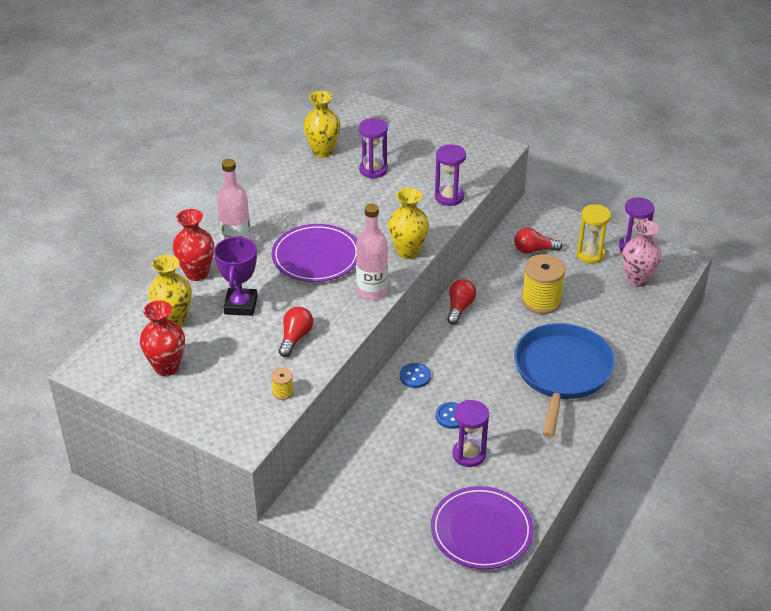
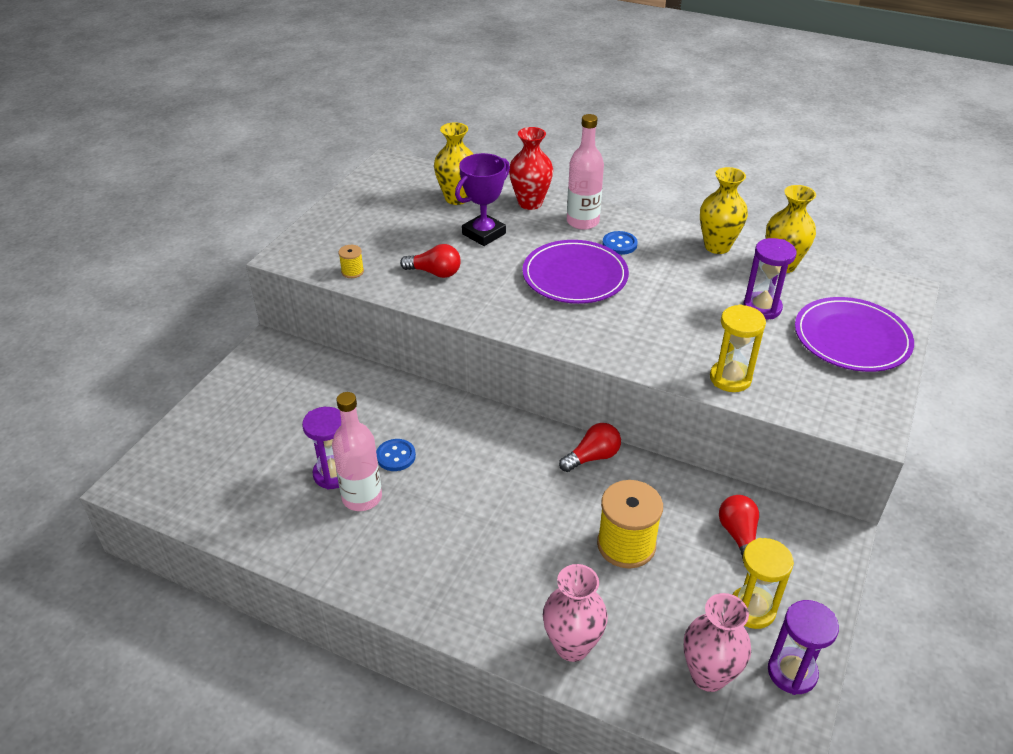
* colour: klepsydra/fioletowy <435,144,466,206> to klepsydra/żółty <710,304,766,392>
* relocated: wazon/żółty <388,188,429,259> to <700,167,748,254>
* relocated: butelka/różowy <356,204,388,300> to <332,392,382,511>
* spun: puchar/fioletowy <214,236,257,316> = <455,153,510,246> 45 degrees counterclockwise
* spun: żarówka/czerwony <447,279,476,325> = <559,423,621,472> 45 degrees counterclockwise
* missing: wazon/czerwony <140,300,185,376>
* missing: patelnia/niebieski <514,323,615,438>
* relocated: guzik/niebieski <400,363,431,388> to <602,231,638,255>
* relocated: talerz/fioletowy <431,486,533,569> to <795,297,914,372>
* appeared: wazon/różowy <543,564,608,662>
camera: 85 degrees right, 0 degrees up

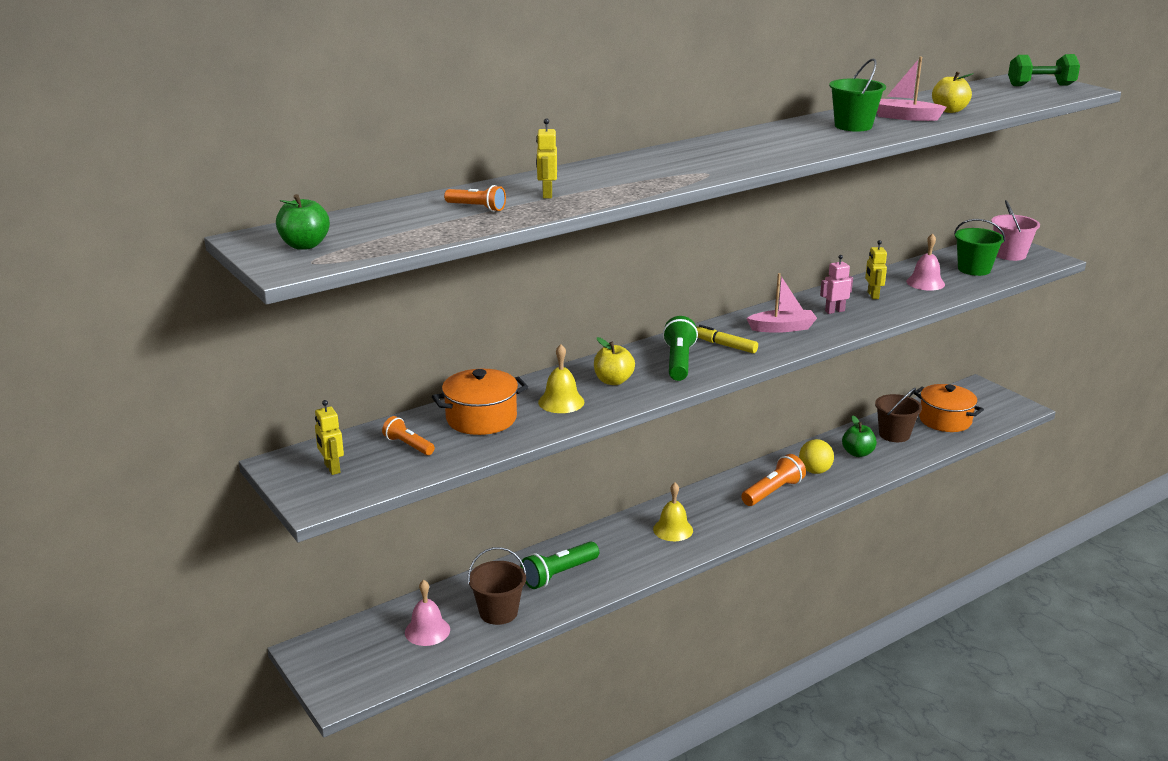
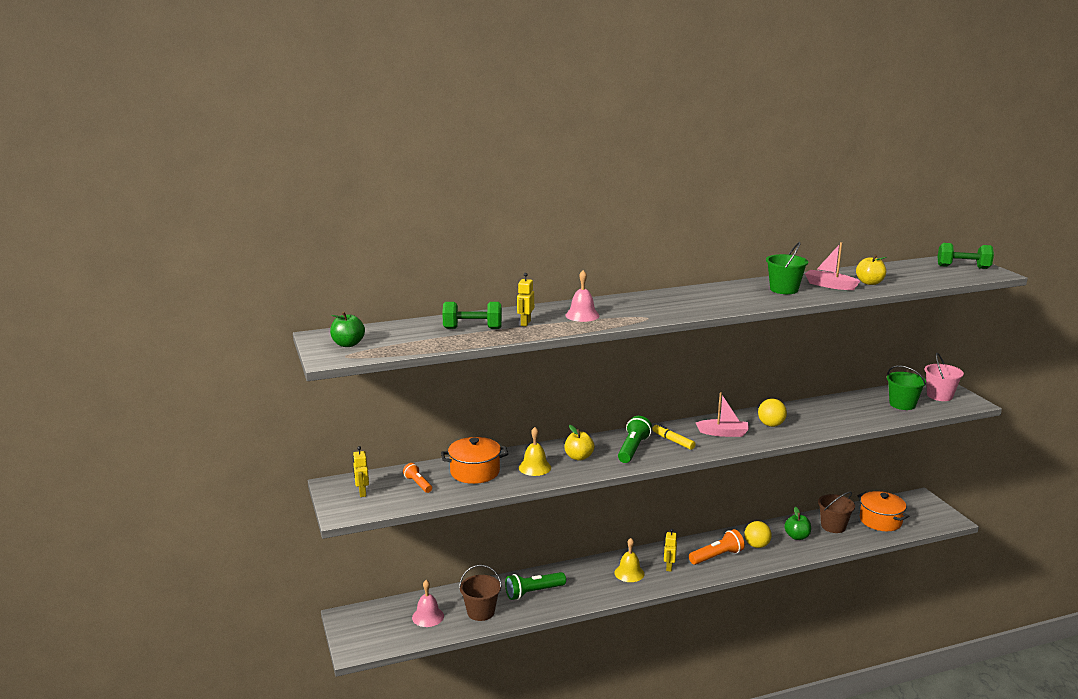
* exchanged: latarka/pomarańczowy <444,185,506,212> to hantel/zielony <442,302,502,329>
* relocated: dzwonek/różowy <906,233,945,291> to <565,270,599,322>
* relocated: robot/żółty <865,240,887,299> to <664,529,677,572>
* exchanged: robot/różowy <820,255,853,314> to piłka/żółty <758,399,787,427>
camera: 15 degrees right, 5 degrees down

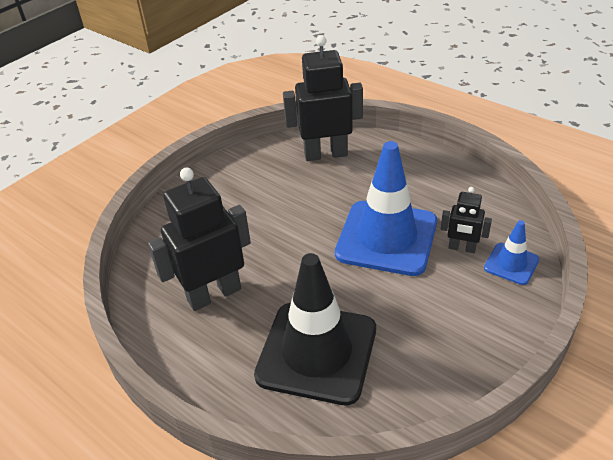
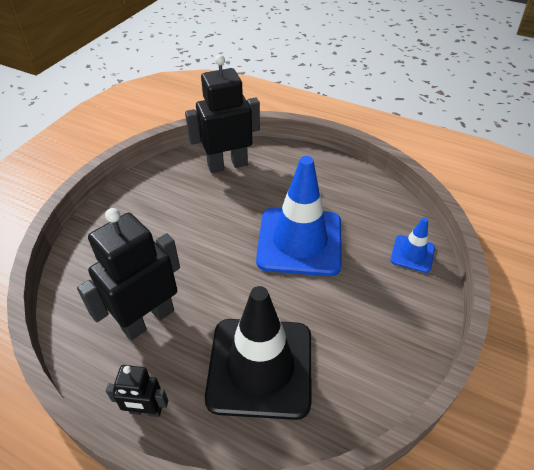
* relocated: robot/czarny <441,187,492,253> to <106,365,168,417>
camera: 15 degrees left, 5 degrees up

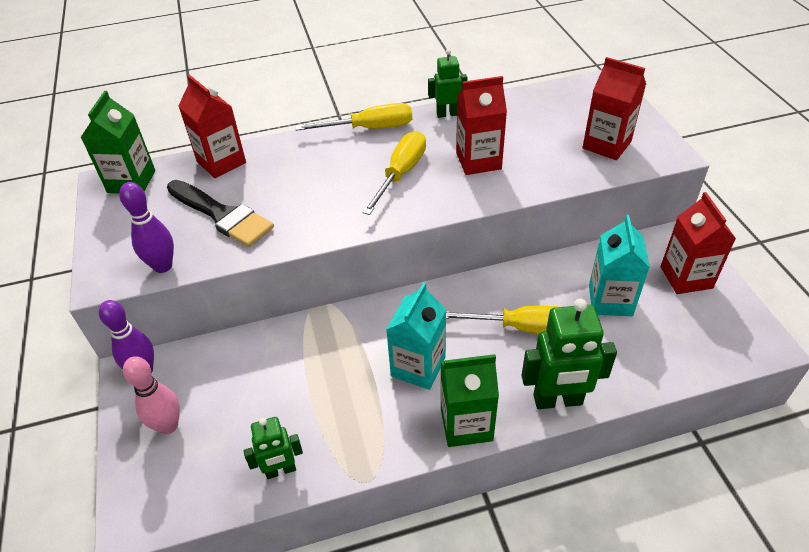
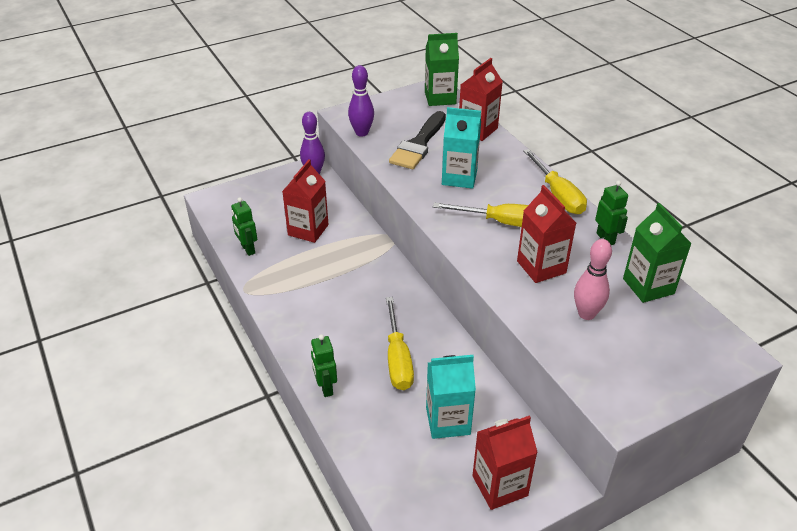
* relocated: karton mleka/czerwony <582,57,646,160> to <282,160,329,243>
* relocated: karton mleka/turkusowy <386,282,446,390> to <442,107,481,189>
* size: robot/zielony <522,298,617,409> = <311,334,337,397> x0.60
* relocated: karton mleka/zielony <441,354,499,447> to <623,203,692,303>
* relocated: kręgiel/różowy <123,356,180,434> to <574,239,612,320>
camera: 75 degrees right, 5 degrees down

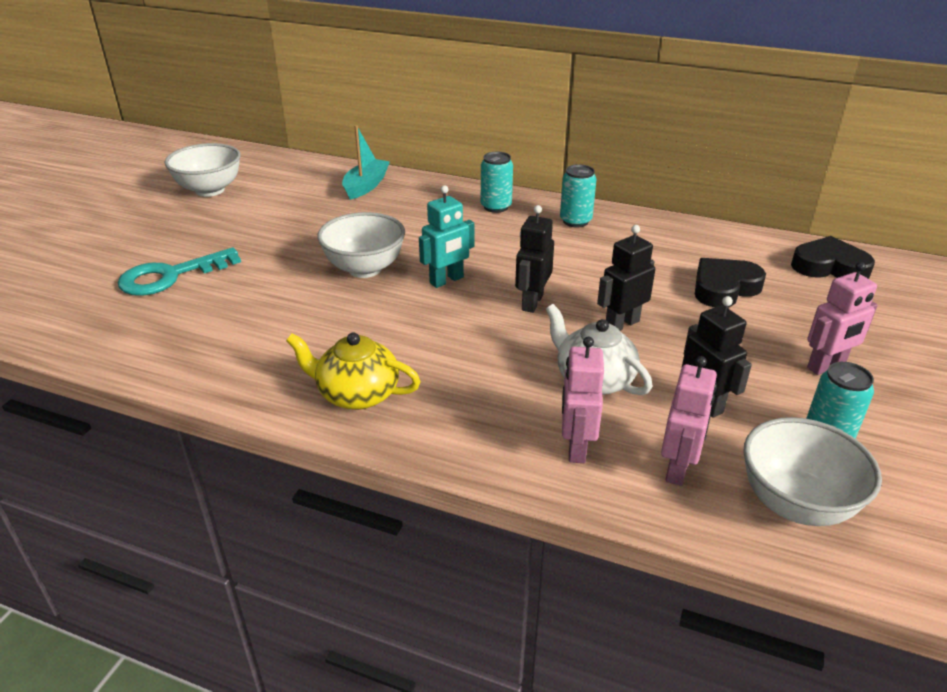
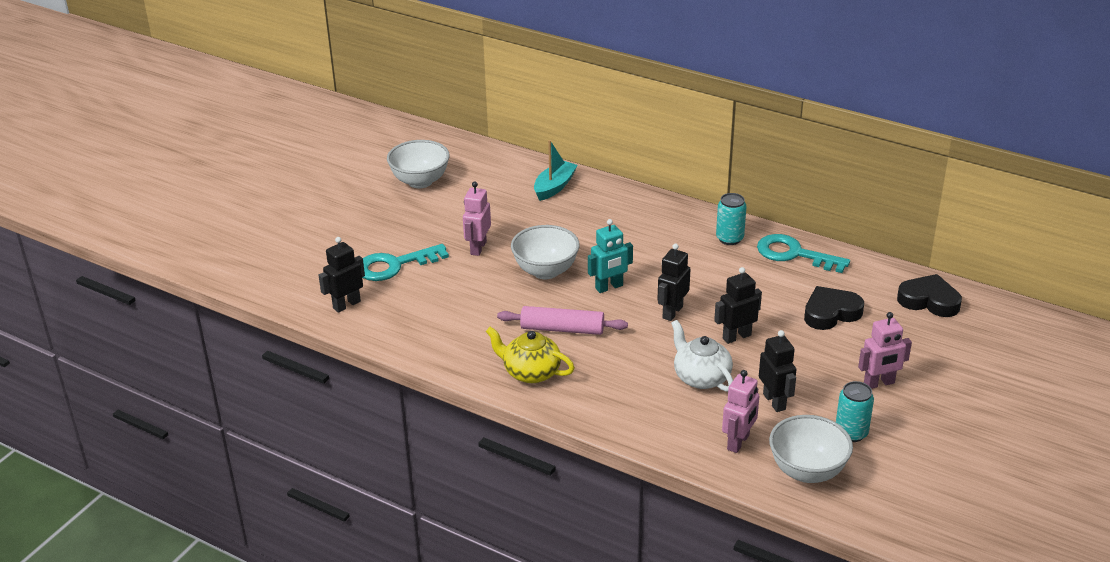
* missing: puszka/turkusowy <481,152,513,213>
* relocated: robot/różowy <562,337,604,463> to <463,182,491,256>
* appeared: klucz/turkusowy <757,234,850,273>
* appeared: robot/czarny <319,237,365,312>
* appeared: wałek do ciasta/różowy <497,306,628,335>
camera: 10 degrees right, 0 degrees up

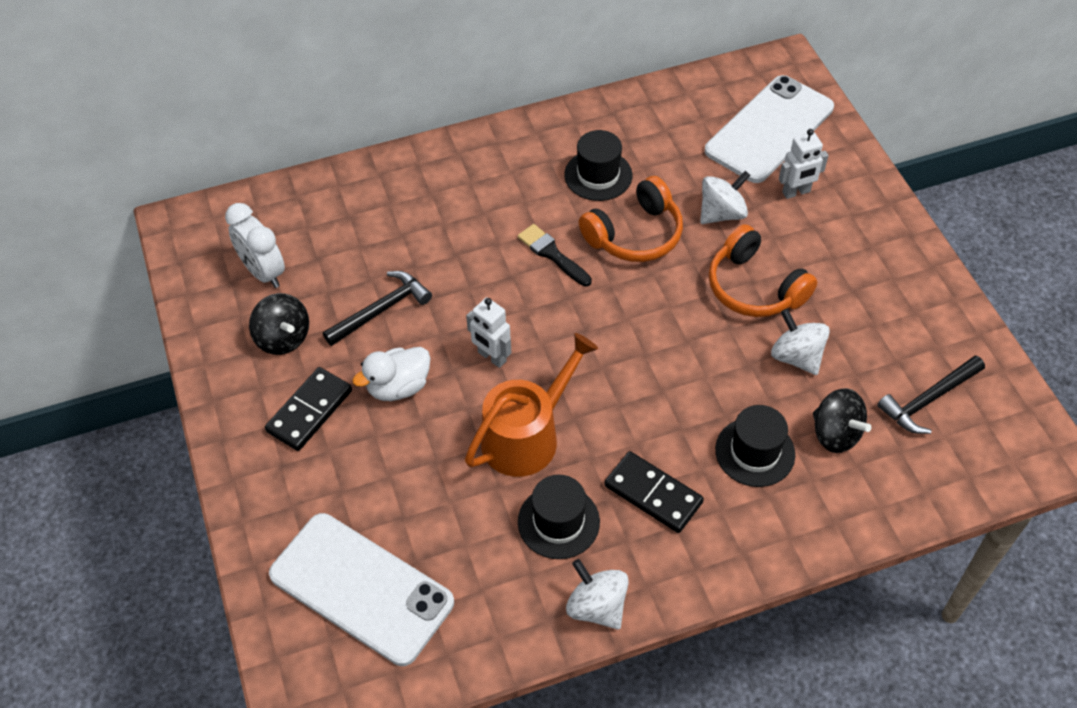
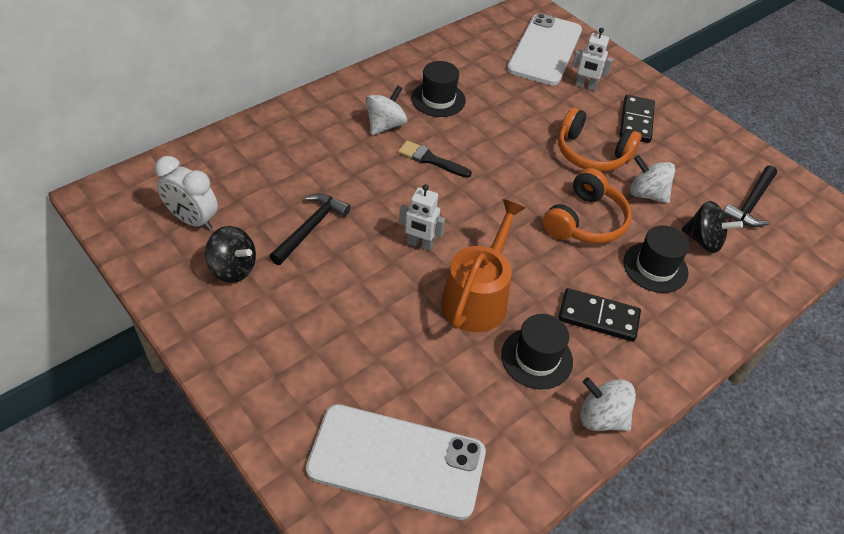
* spun: robot/biały <779,129,829,199> = <572,28,613,91> 60 degrees clockwise
* relocated: bączek/biały <700,171,750,224> to <366,85,407,135>
* relocated: słuchawki/pomarańczowy <579,176,683,262> to <543,168,632,244>
* missing: kaczka/biały <352,347,431,401>
* relocated: kostka domina/czarny <265,367,352,451> to <619,95,655,143>
camera: 25 degrees left, 5 degrees down

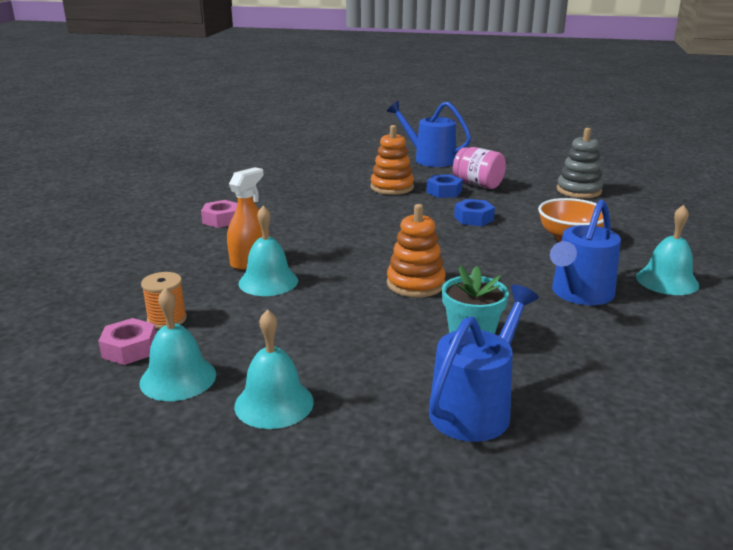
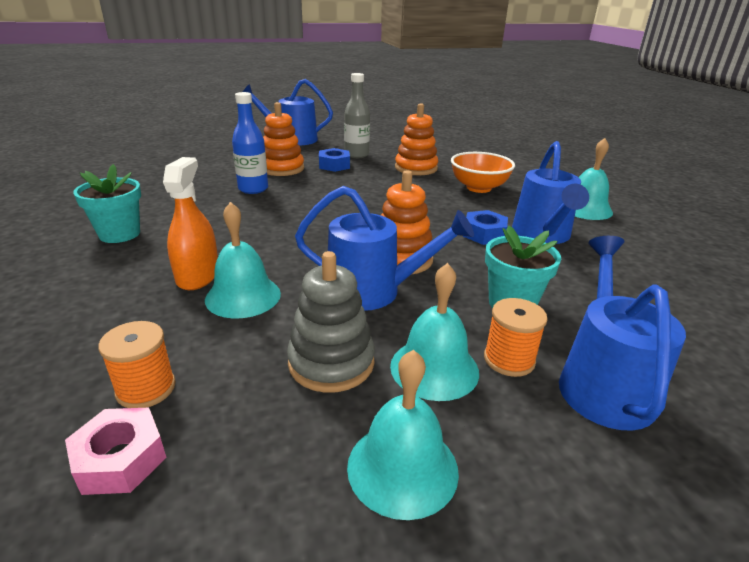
* relocated: zabawka nakładanka/szary <557,128,603,198> to <287,251,375,393>
* exchanged: słoik/różowy <453,147,506,189> to butelka/szary <344,73,370,158>
* relocated: nakrętka/niebieski <454,199,495,226> to <463,210,508,245>
* exchanged: nakrętka/różowy <201,200,237,228> to doniczka/turkusowy <73,164,141,243>
* relocated: dzwonek/turkusowy <140,288,216,401> to <390,263,479,401>
* appeared: butelka/niebieski <232,92,268,194>
* appeared: zabawka nakładanka/pomarańczowy <395,103,438,175>
* appeared: konewka/niebieski <295,186,474,311>
* appeared: szpulka/pomarańczowy <484,298,548,377>
camera: 30 degrees left, 5 degrees up

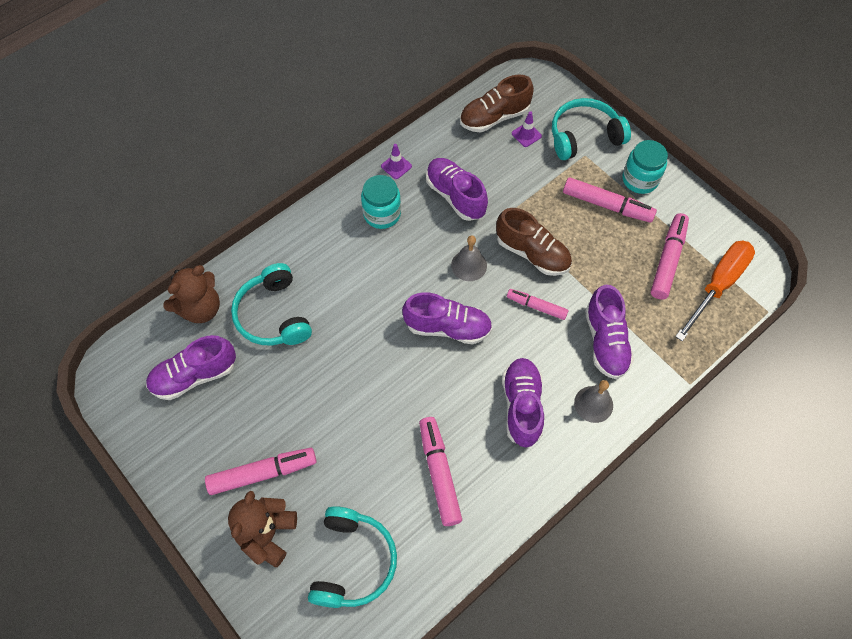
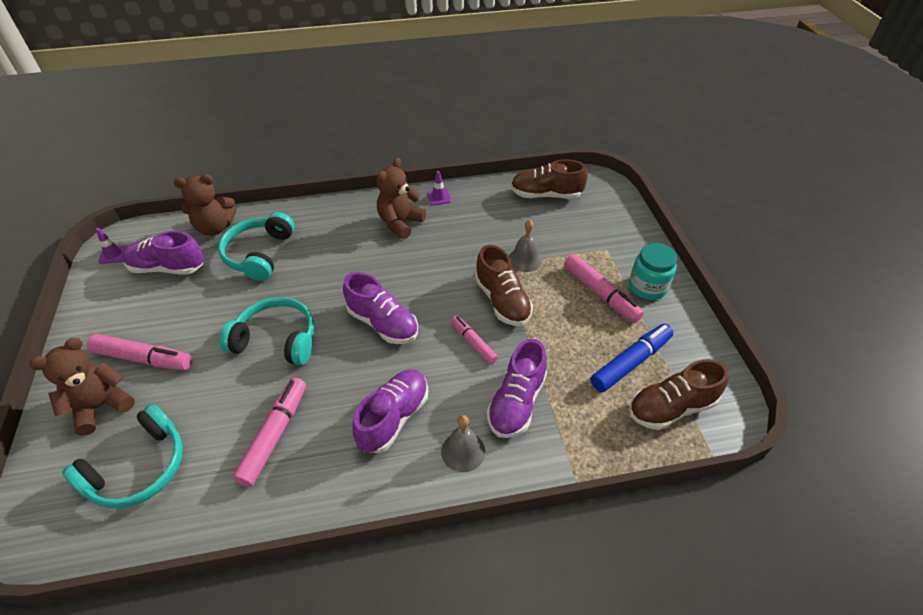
* relocated: słuchawki/turkusowy <552,98,631,160> to <219,297,315,365>
* relocated: pachołek/fioletowy <512,111,542,147> to <96,228,127,264>
* missing: but/fioletowy <426,158,488,221>
* exchanged: słoik/turkusowy <361,175,401,229> to miś/brązowy <377,158,426,239>
* colour: flamaster/różowy <651,213,689,299> to flamaster/niebieski <590,324,674,392>
* relocated: dzwonek/szary <451,235,487,281> to <509,220,542,272>
* exchanged: śrubokręt/pomarańczowy <675,241,755,341> to but/brązowy <629,359,729,430>
camera: 30 degrees right, 15 degrees down

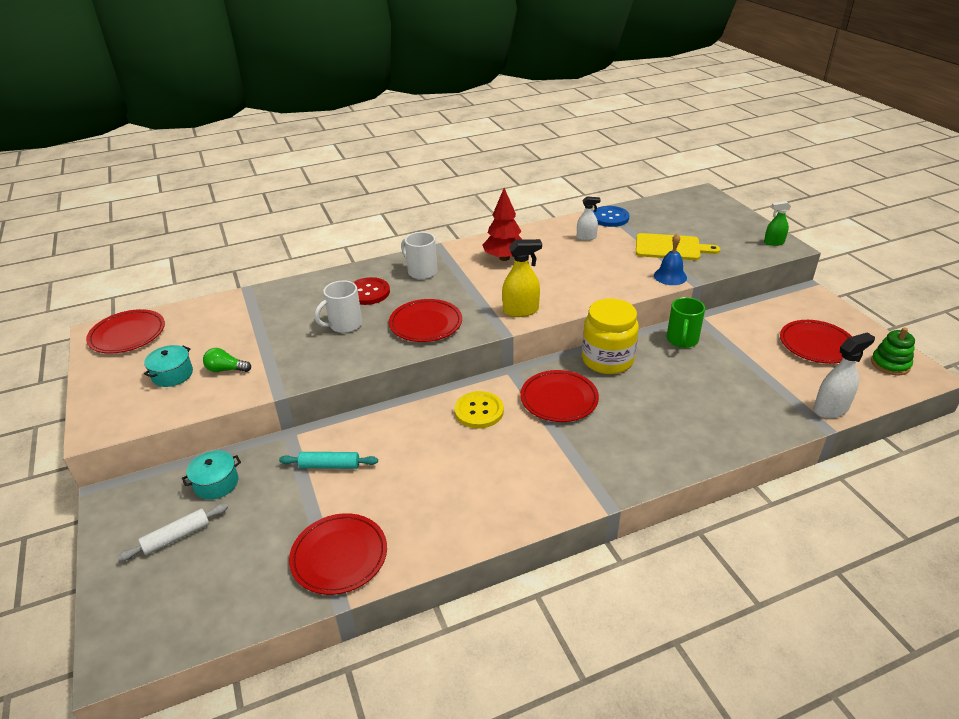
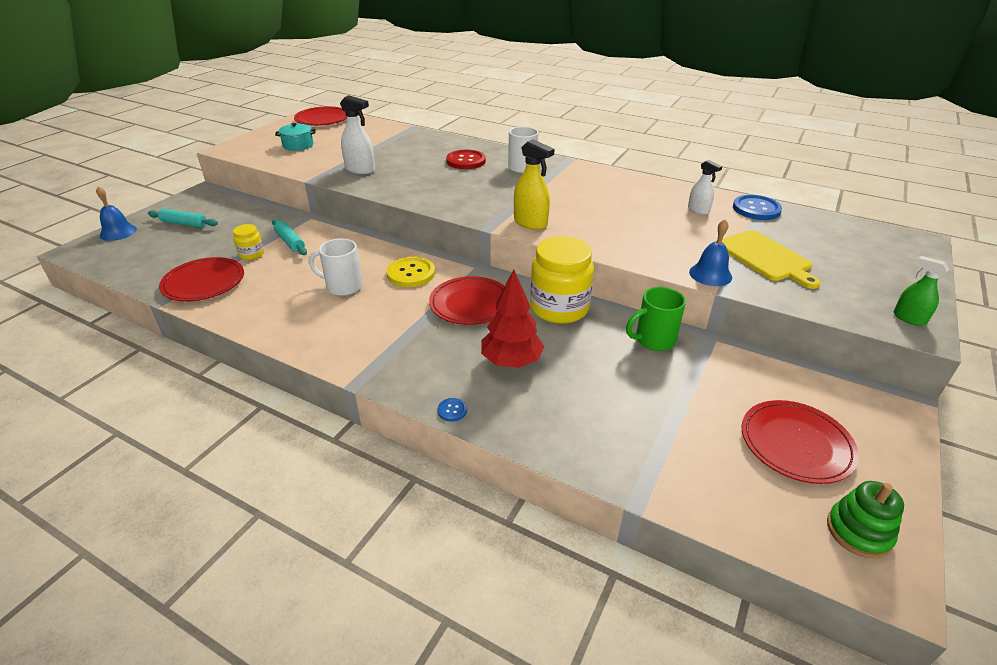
* relocated: drzewko/czerwony <483,188,523,261> to <481,269,545,368>
* relocated: kubek/biały <314,281,362,333> to <309,238,363,296>
* missing: talerz/czerwony <389,299,462,342>
* relocated: spryskiwacz/biały <813,332,875,418> to <340,95,375,174>
* missing: żarówka/zielony <203,348,251,372>
* missing: garnek/turkusowy <182,450,241,500>
* colour: wałek do ciasta/biały <117,504,228,561> to wałek do ciasta/turkusowy <148,209,218,228>
* appeared: dzwonek/niebieski <96,186,137,241>
* appeared: słoik/żółty <233,224,264,260>
* appeared: guzik/niebieski <438,398,467,422>
camera: 50 degrees right, 0 degrees up

